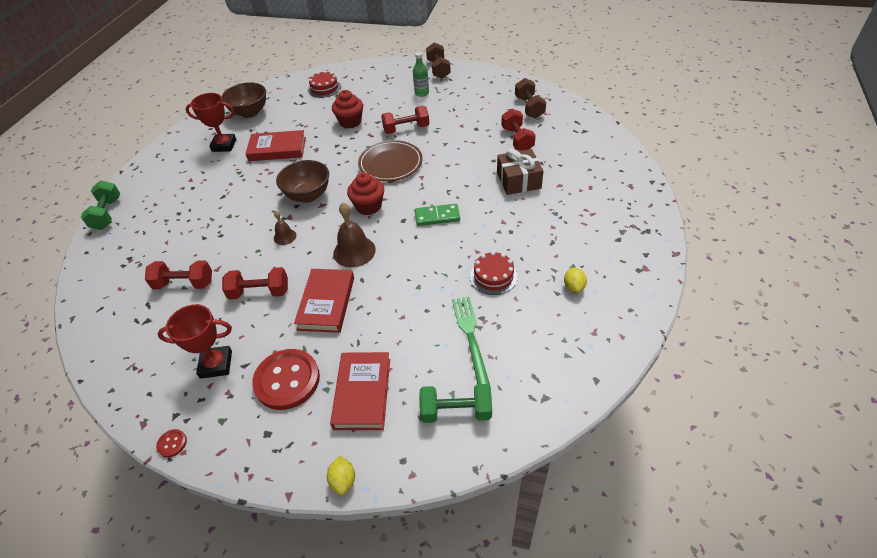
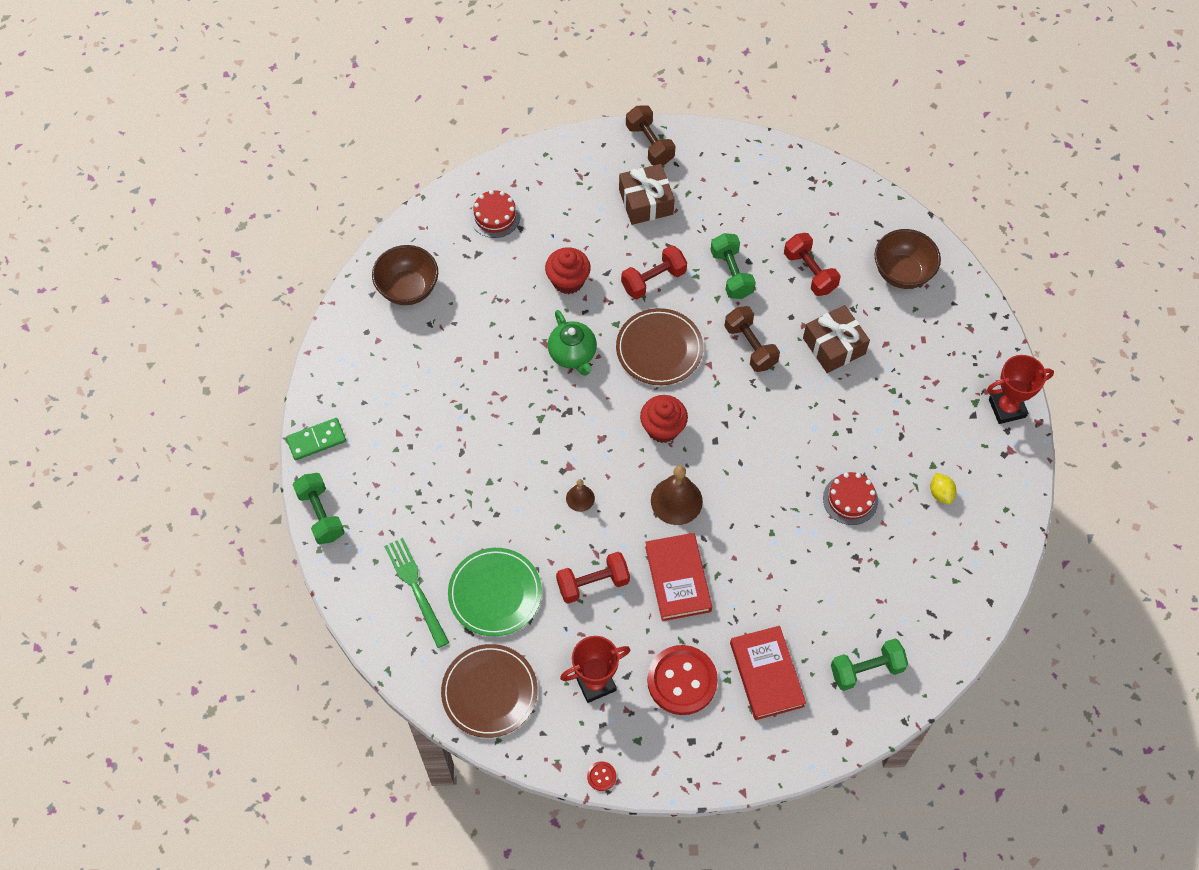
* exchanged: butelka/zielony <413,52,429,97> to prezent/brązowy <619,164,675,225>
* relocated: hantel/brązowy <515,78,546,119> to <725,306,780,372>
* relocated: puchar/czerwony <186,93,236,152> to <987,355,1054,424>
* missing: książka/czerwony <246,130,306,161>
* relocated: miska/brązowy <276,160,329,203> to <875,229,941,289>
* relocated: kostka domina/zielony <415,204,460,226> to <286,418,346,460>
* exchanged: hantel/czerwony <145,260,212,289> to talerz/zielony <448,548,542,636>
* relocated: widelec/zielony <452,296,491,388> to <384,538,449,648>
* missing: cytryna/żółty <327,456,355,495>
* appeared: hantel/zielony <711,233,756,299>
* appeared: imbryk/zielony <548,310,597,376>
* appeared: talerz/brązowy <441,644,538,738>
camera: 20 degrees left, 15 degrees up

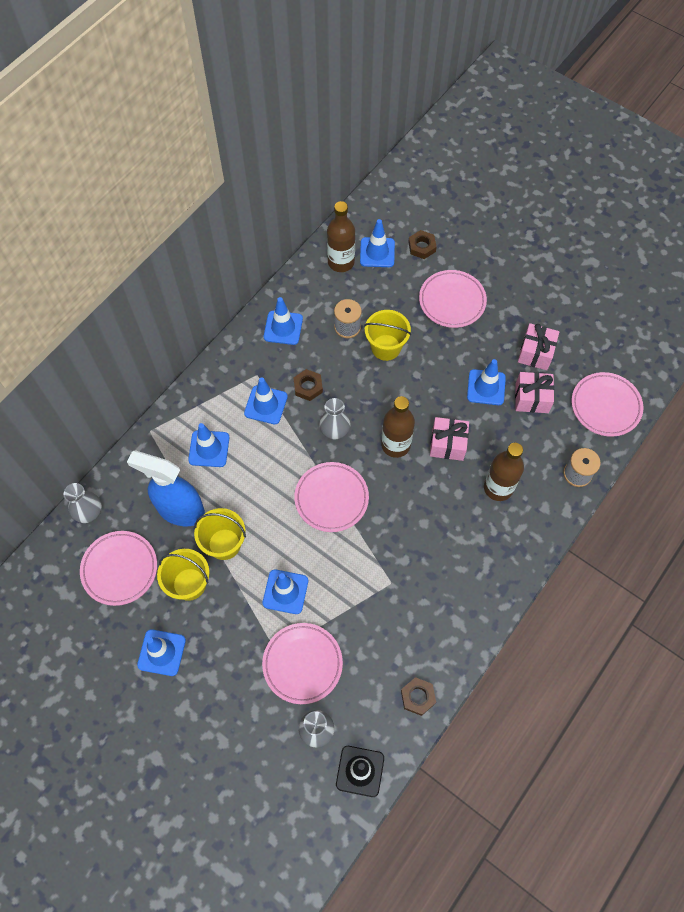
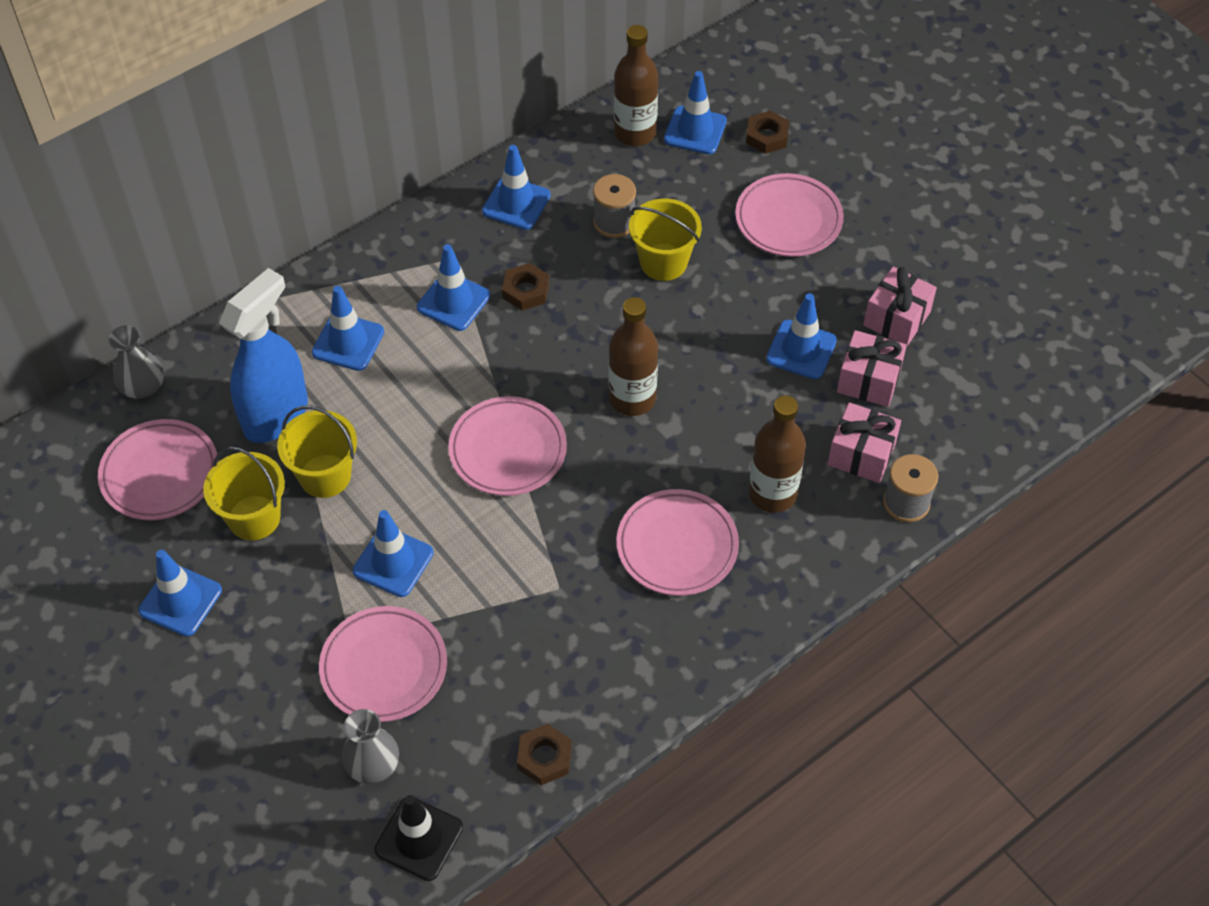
* relocated: talerz/różowy <571,372,643,437> to <617,489,739,596>
* missing: wazon/szary <319,398,350,439>
* relocated: prezent/różowy <430,417,469,461> to <828,402,901,483>
* spun: spryskiwacz/niebieski <127,451,205,526> = <219,268,308,443> 90 degrees clockwise
camera: 15 degrees right, 10 degrees down

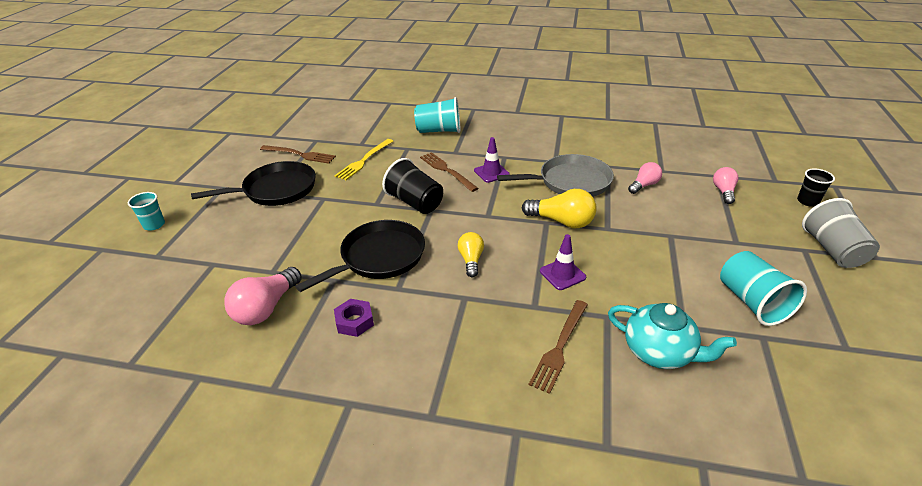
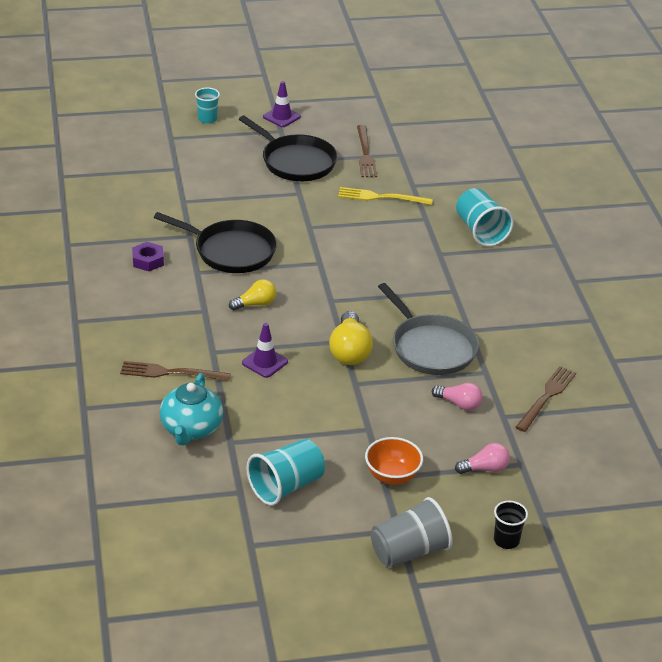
* relocated: pachołek/fioletowy <474,137,510,183> to <263,81,301,127>
* relocated: widelec/brązowy <420,152,479,192> to <516,366,576,432>
* missing: szklanka/czarny <382,158,443,214>
* missing: żarówka/różowy <224,267,302,325>
* appeared: miska/pomarańczowy <365,437,423,485>
camera: 65 degrees right, 0 degrees up

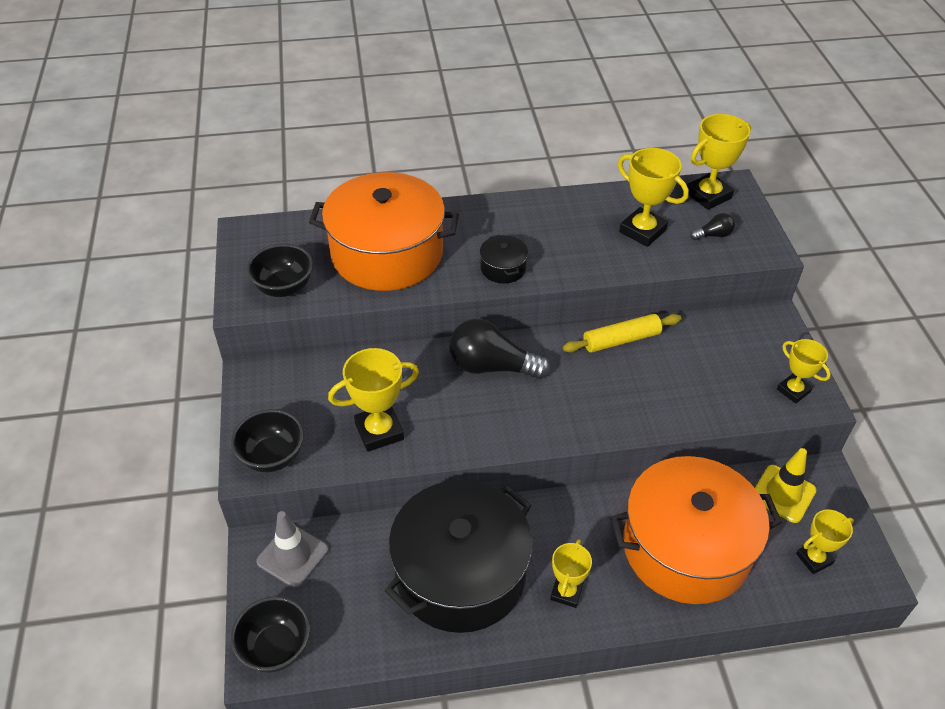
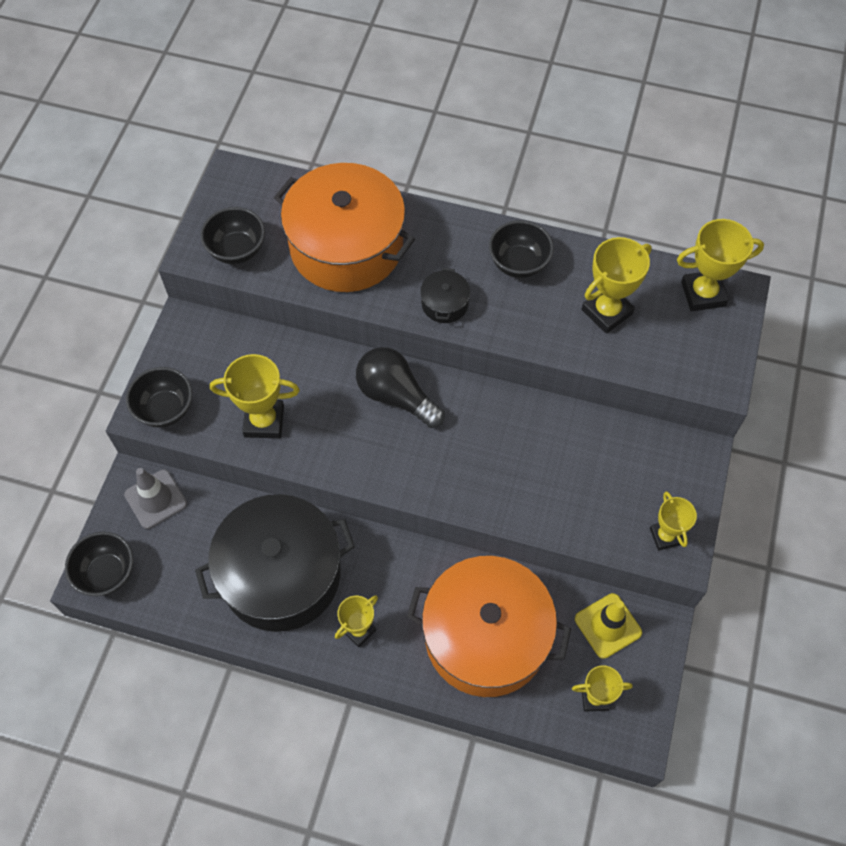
* spun: puchar/żółty <618,148,689,247> = <582,237,652,334> 75 degrees clockwise
* missing: żarówka/czarny <690,213,735,240>
* missing: wałek do ciasta/żółty <563,314,681,353>
* appeared: miska/czarny <489,220,554,278>
camera: 25 degrees right, 15 degrees up

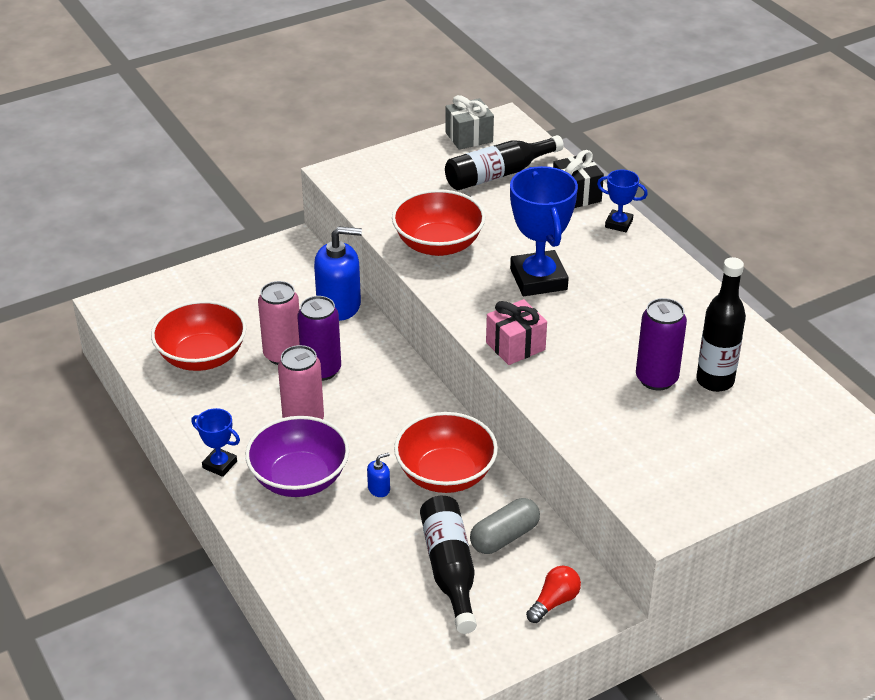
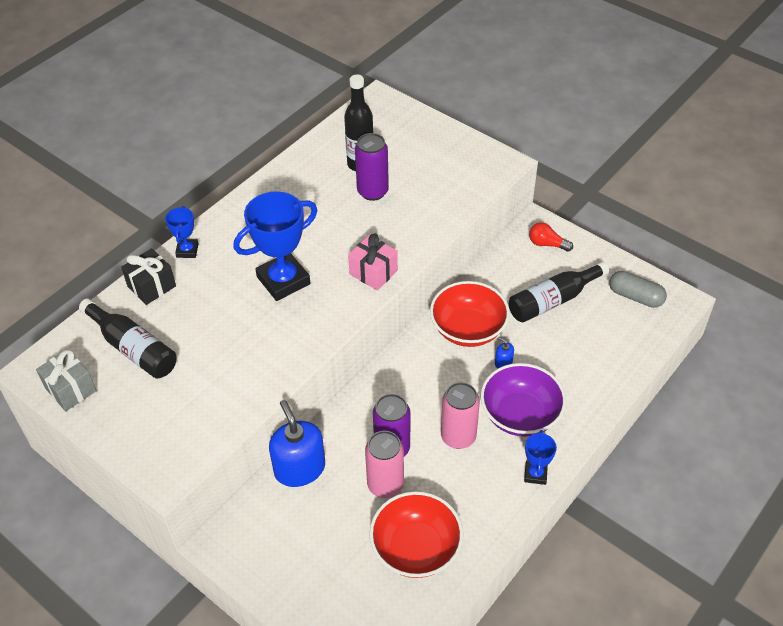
* missing: miska/czerwony <392,189,485,256>
* relocated: kapsułka/szary <470,498,540,554> to <609,271,667,308>
camera: 110 degrees left, 10 degrees up

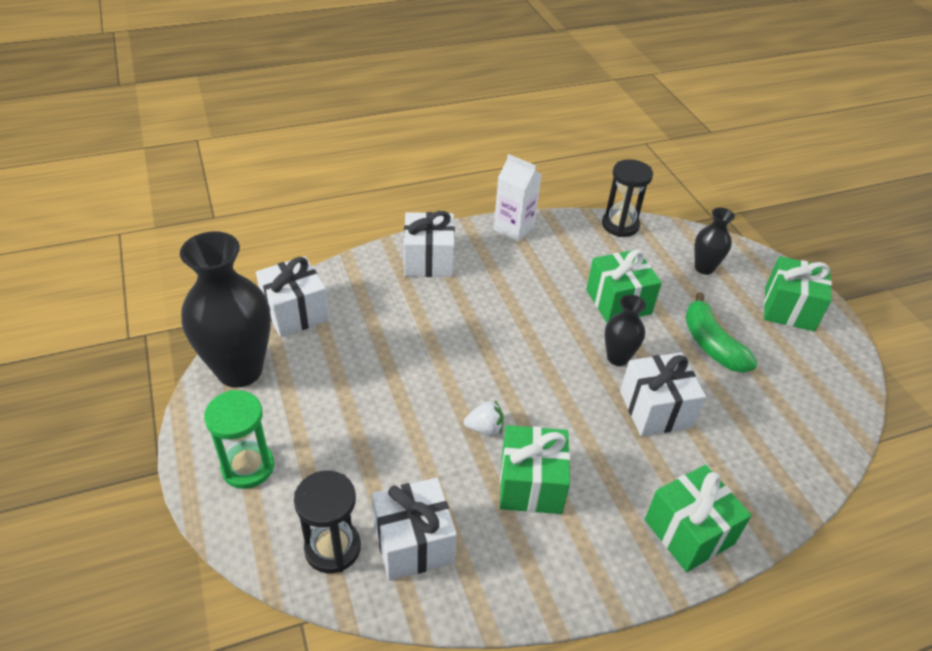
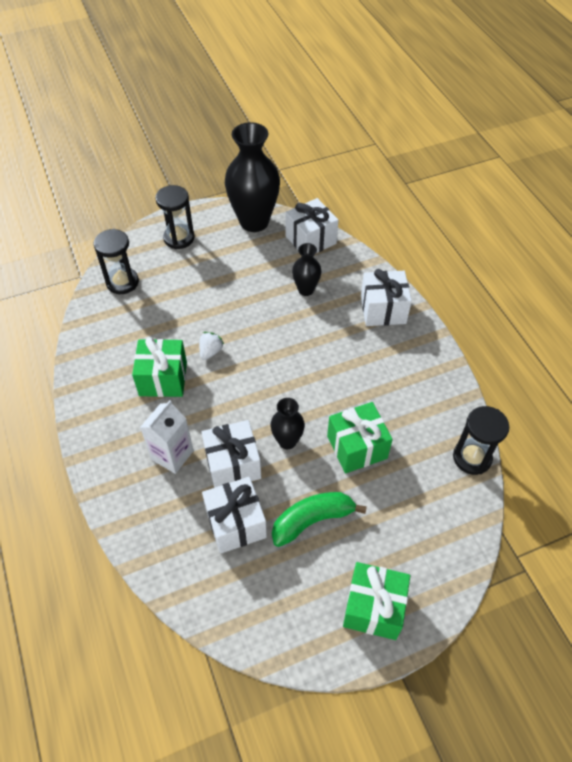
* relocated: karton mleka/biały <494,154,542,242> to <140,400,193,474>
* relocated: wazon/czarny <694,208,735,275> to <292,243,321,296>
* colour: klepsydra/zielony <204,390,274,489> to klepsydra/czarny <155,185,195,249>
* spun: truskawka/biały <464,401,504,435> = <199,332,224,360> 150 degrees counterclockwise
* missing: prezent/zielony <645,465,752,572>
* relocated: prezent/biały <371,477,457,581> to <202,477,267,554>
camera: 90 degrees right, 10 degrees up

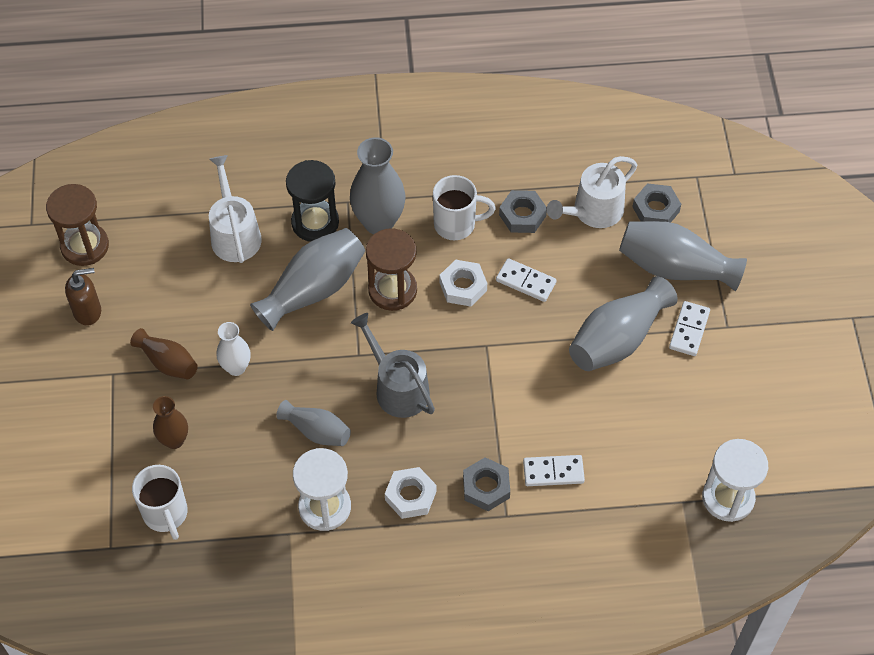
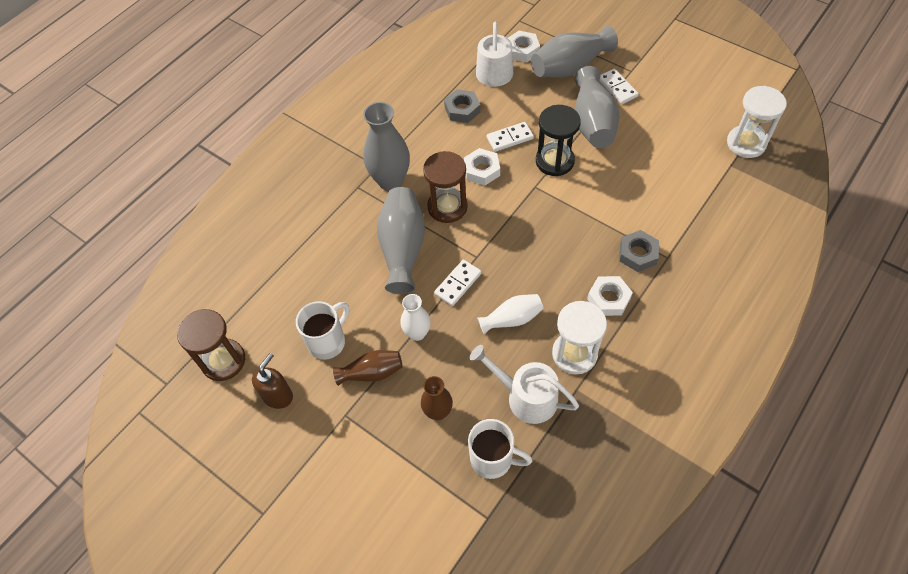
* relocated: konewka/biały <209,155,262,263> to <470,345,579,424>
* relocated: klepsydra/czarny <286,160,339,242> to <536,105,581,176>
* relocated: kubek/biały <433,175,495,240> to <296,301,349,360>
* colour: nakrętka/szary <633,183,681,223> to nakrętka/biały <508,31,540,63>
* missing: konewka/szary <351,313,435,418>
* colour: wazon/szary <276,400,351,446> to wazon/biały <477,294,544,334>
* relocated: kostka domina/biały <523,455,585,486> to <434,260,482,306>
camera: 45 degrees left, 0 degrees up

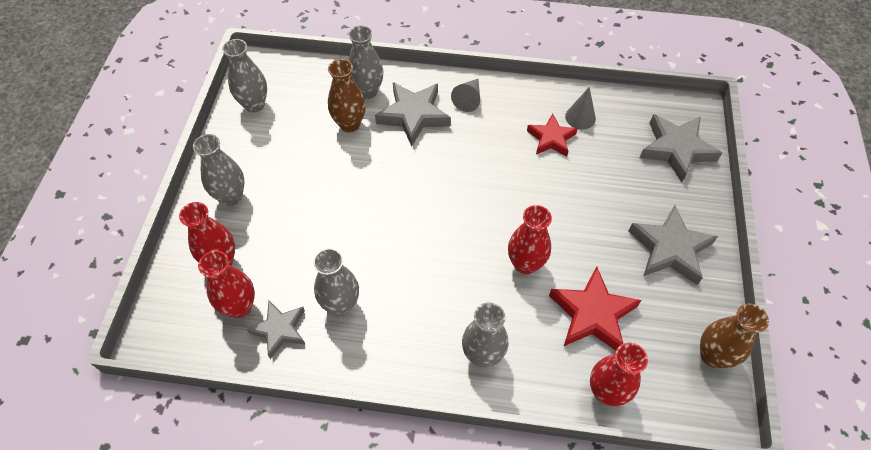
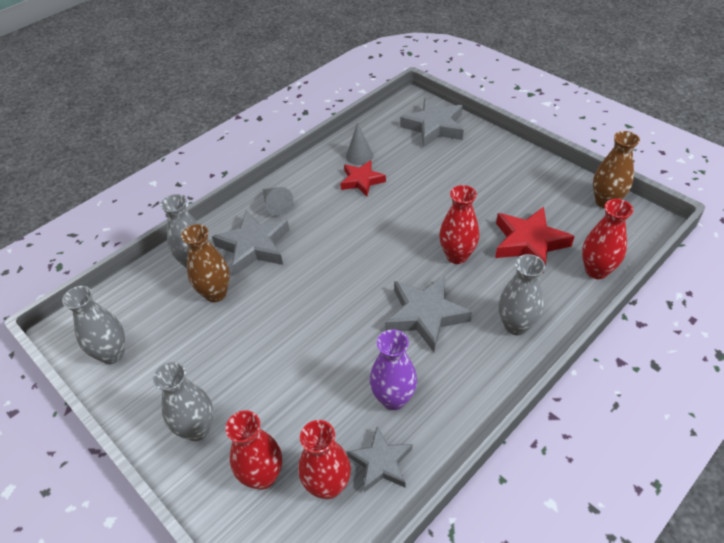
* relocated: gwiazda/szary <629,205,718,285> to <385,275,472,352>
* colour: wazon/szary <313,248,359,315> to wazon/fioletowy <370,330,417,410>
camera: 50 degrees left, 10 degrees down

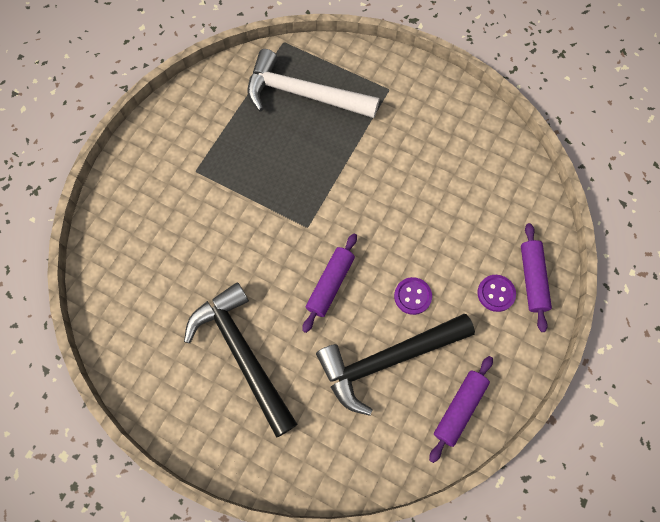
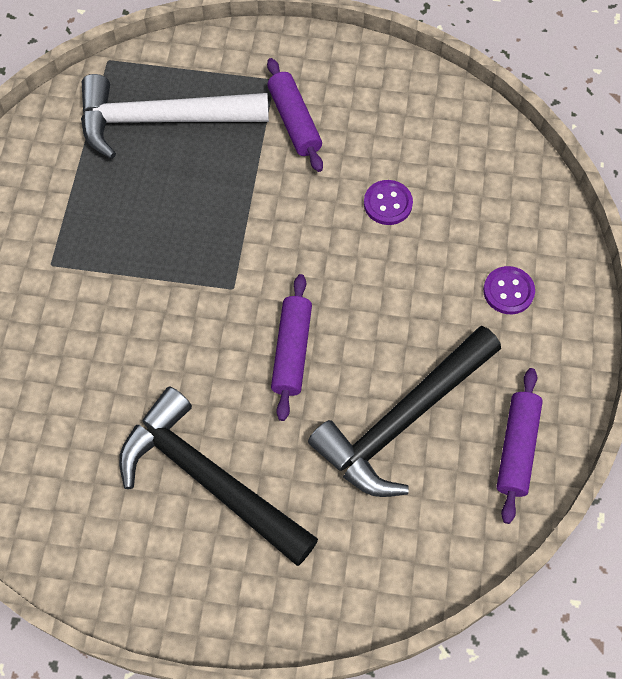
* relocated: wałek do ciasta/fioletowy <521,223,552,332> to <267,58,323,172>
* relocated: guzik/fioletowy <394,277,432,315> to <364,180,413,225>
camera: 20 degrees left, 5 degrees down

